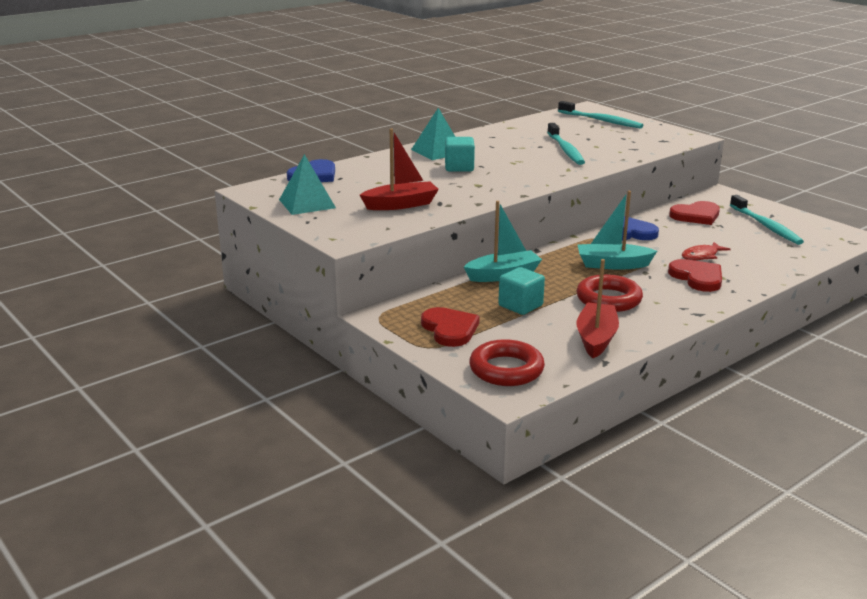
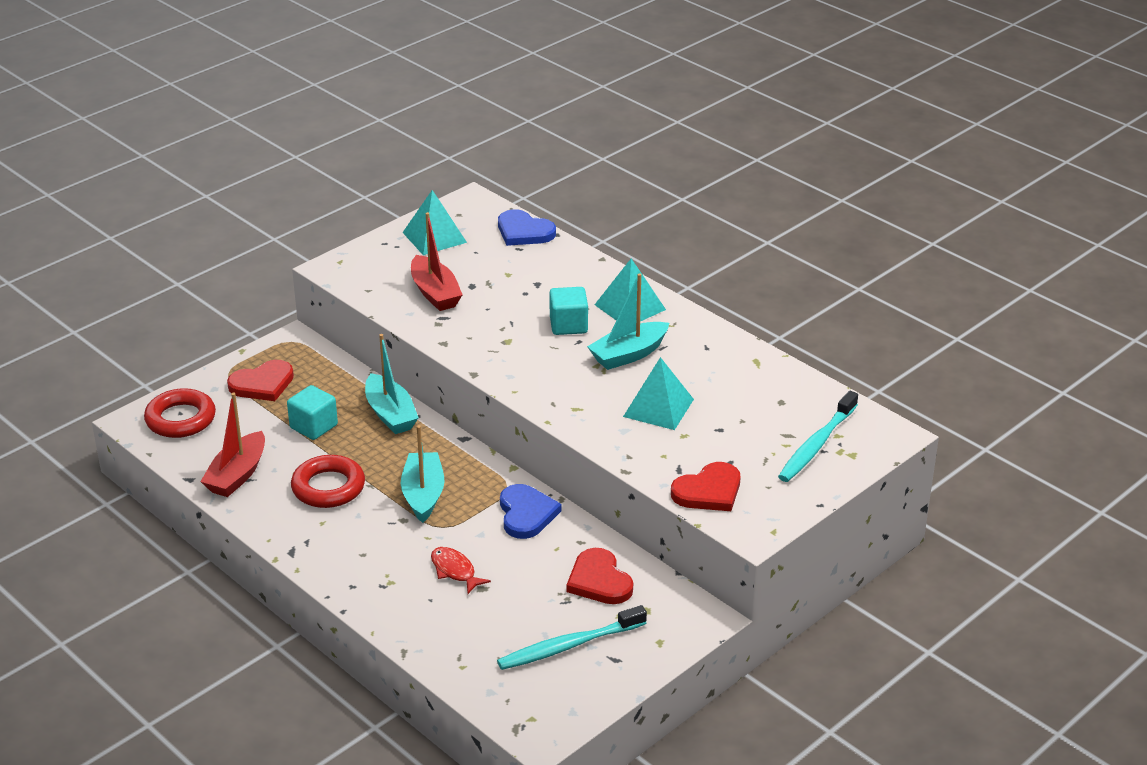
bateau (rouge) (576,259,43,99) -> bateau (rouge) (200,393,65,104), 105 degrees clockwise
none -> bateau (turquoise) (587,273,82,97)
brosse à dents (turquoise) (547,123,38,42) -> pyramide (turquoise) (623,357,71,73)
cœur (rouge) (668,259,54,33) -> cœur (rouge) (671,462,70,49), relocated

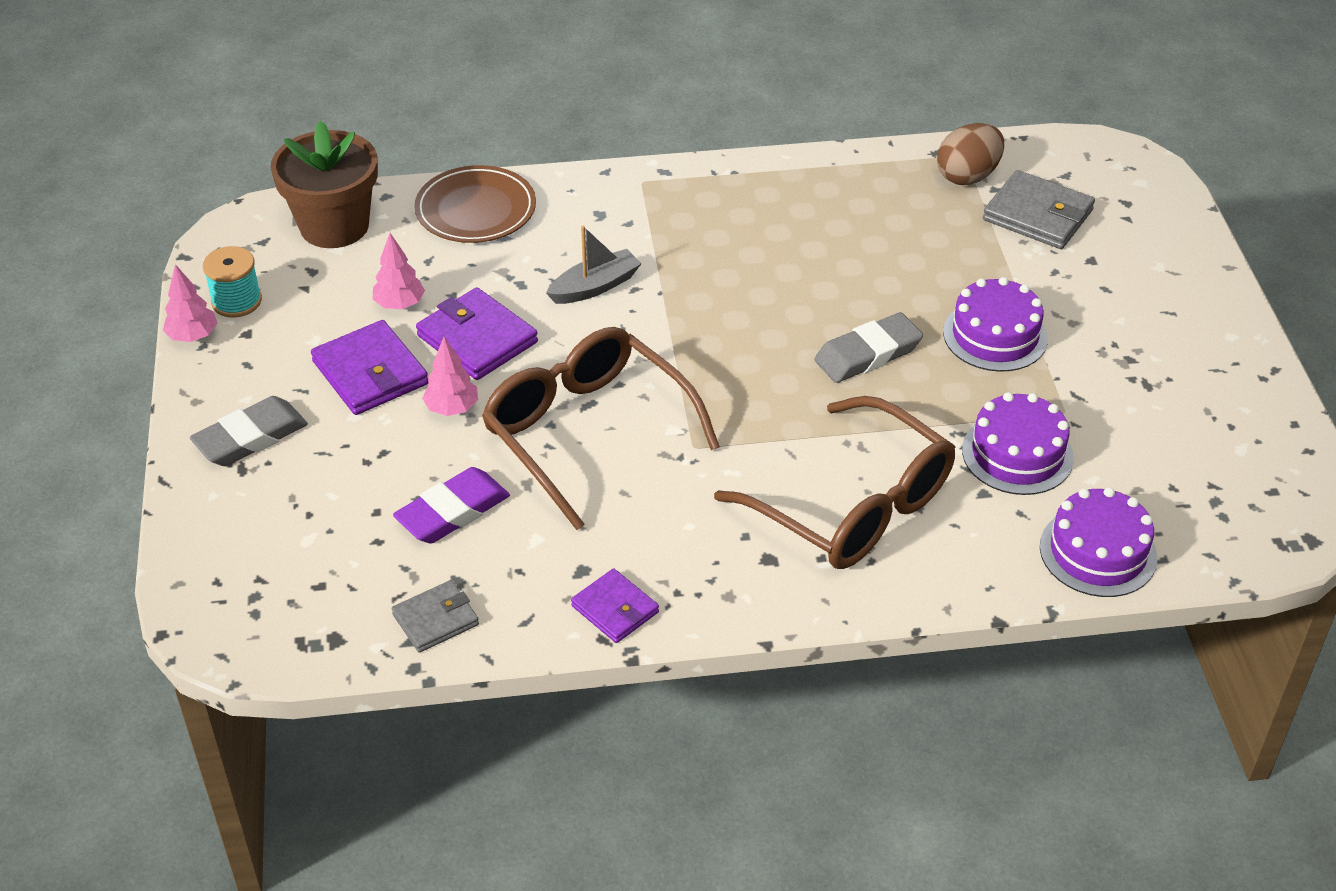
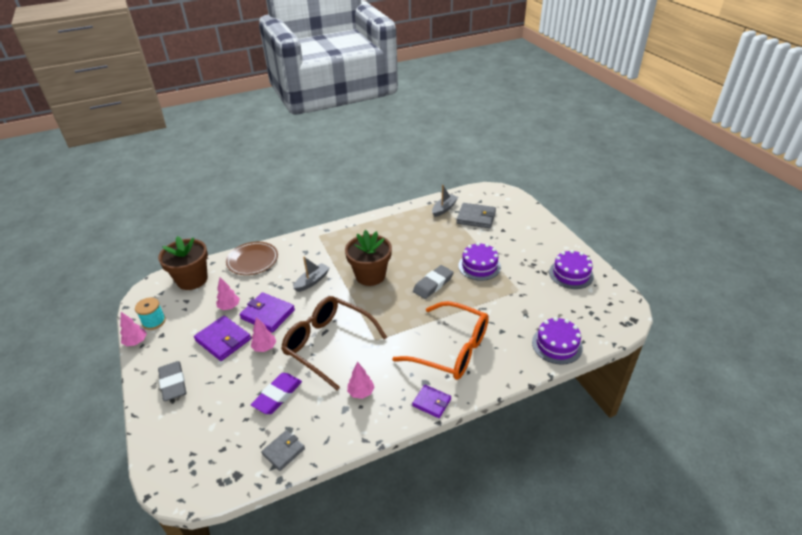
gomme (gris) (190,396,118,70) -> gomme (gris) (158,361,28,40), 60 degrees counterclockwise
none -> pot de fleurs (marron) (345,230,47,56)
none -> arbre (rose) (347,362,27,37)
lunettes (marron) (714,396,241,173) -> lunettes (orange) (392,301,97,79)
portefeuille (violet) (571,569,88,74) -> portefeuille (violet) (412,385,39,33), relocated
œuf (marron) (937,123,67,62) -> bateau (gris) (432,185,26,32)
gâteau (violet) (962,392,112,103) -> gâteau (violet) (549,250,45,39), relocated

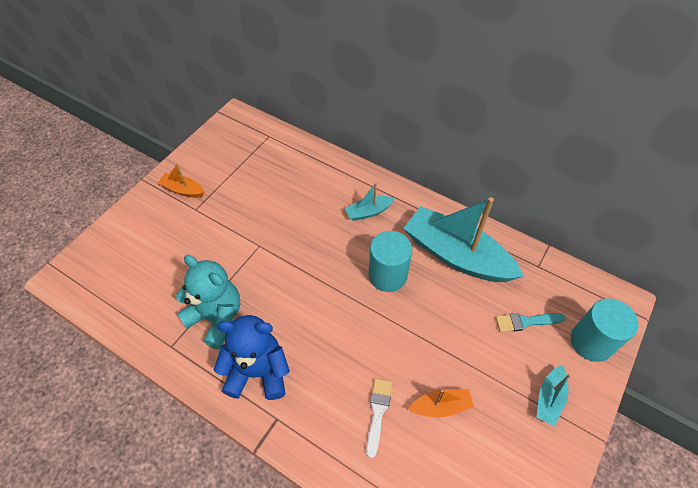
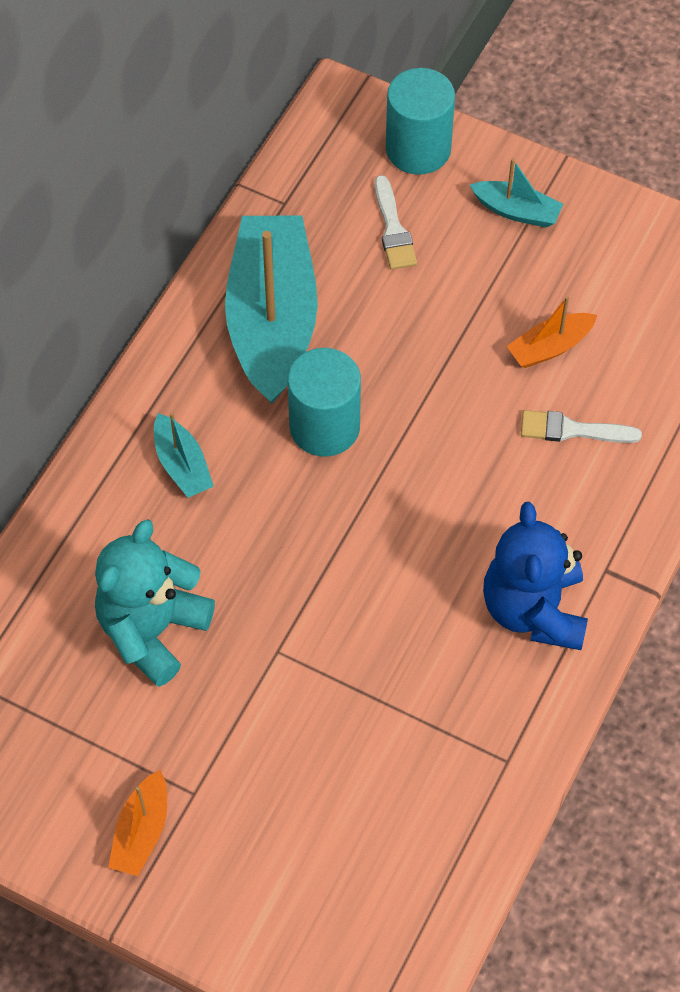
ours en peluche (turquoise) (176,255,65,94) -> ours en peluche (turquoise) (95,519,120,168), relocated
bateau (turquoise) (403,197,121,85) -> bateau (turquoise) (225,215,93,189), 150 degrees clockwise
pinceau (turquoise) (496,313,70,19) -> pinceau (blanc) (375,175,42,95)
bateau (orange) (409,389,65,29) -> bateau (orange) (507,296,90,72), 105 degrees counterclockwise

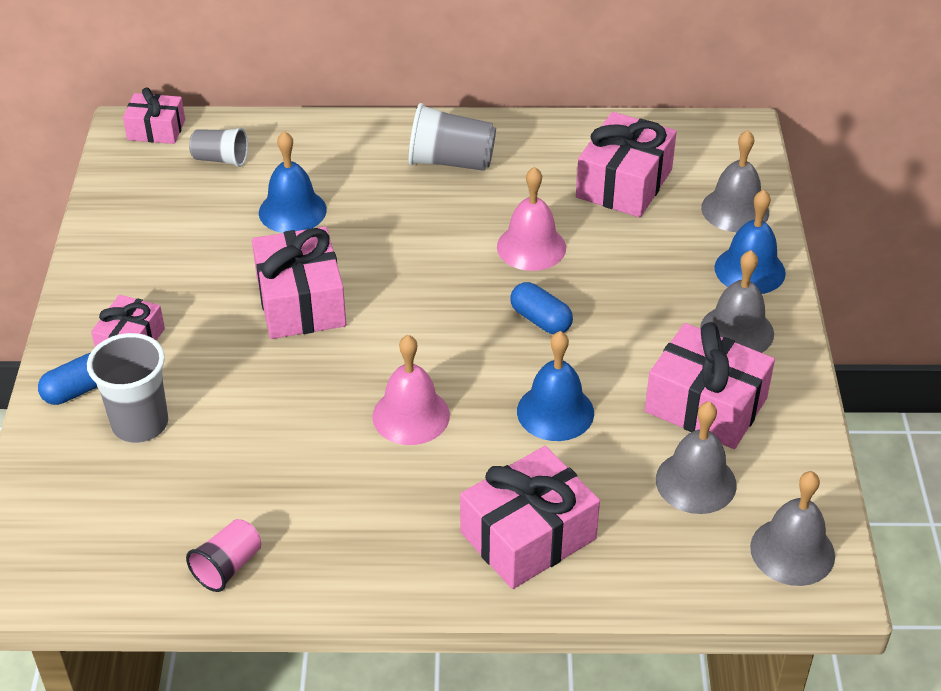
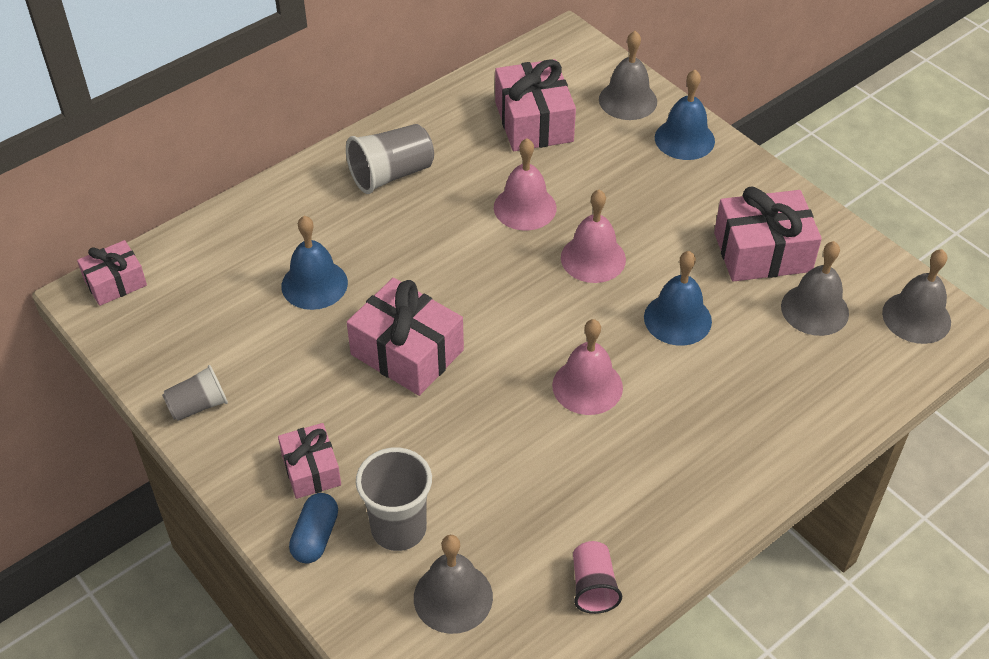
gobelet (gris) (189,127,59,40) -> gobelet (gris) (162,365,66,56), relocated
cloche (gris) (700,250,74,103) -> cloche (gris) (414,535,79,99), relocated
gélule (bleu) (510,282,63,52) -> cloche (rose) (561,190,65,93)
cadeau (rose) (460,446,140,143) -> none

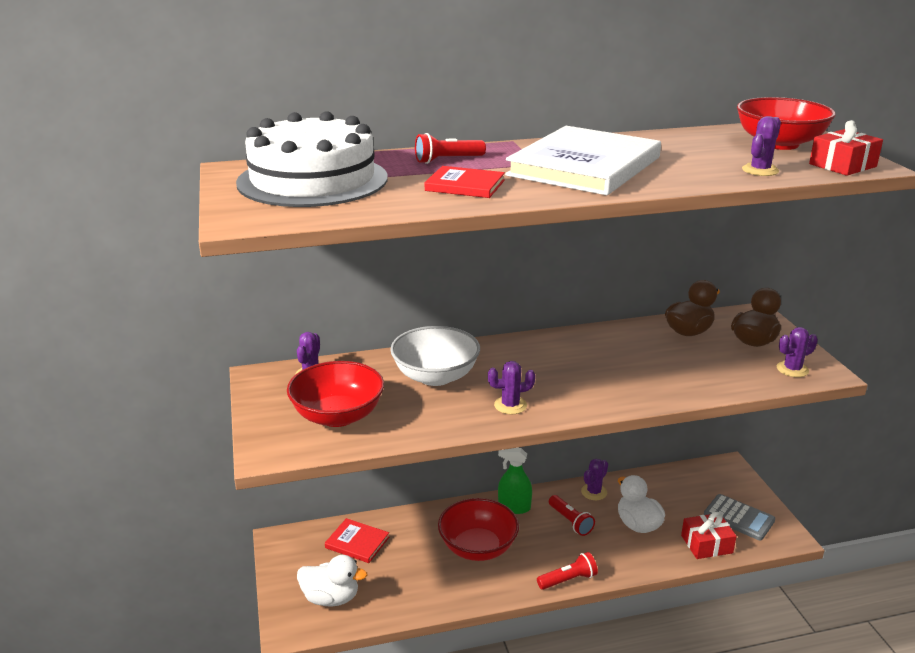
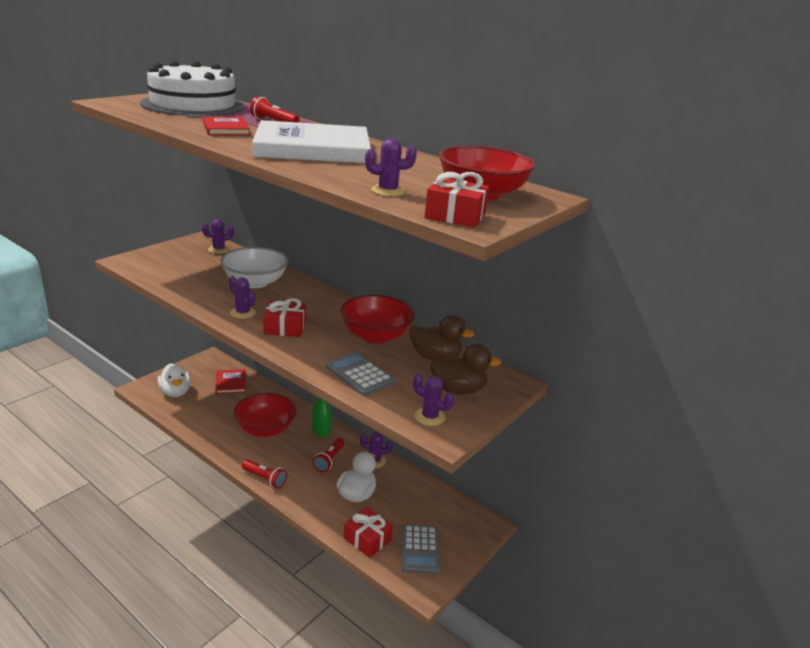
none -> cadeau (rouge) (263,298,43,39)
none -> calculatrice (gris) (326,352,69,44)
bol (rouge) (287,361,97,66) -> bol (rouge) (340,295,75,49), relocated

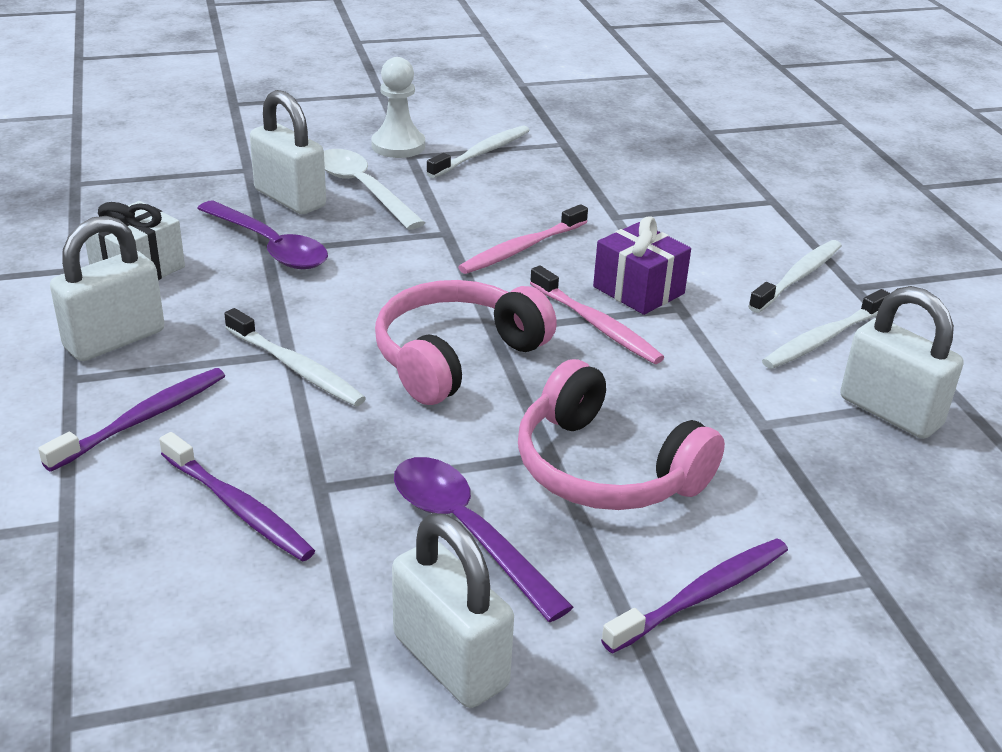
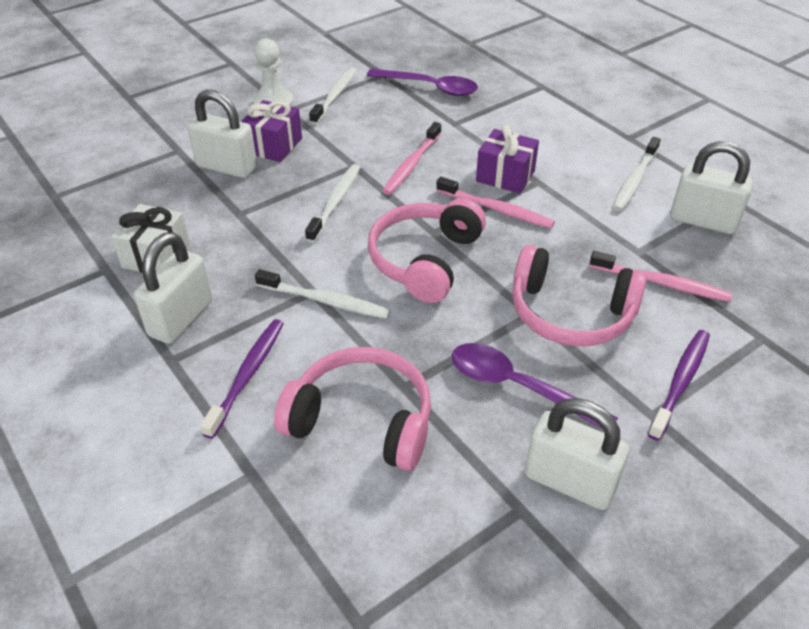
cuillère (blanc) (324,149,101,81) -> cadeau (violet) (241,100,61,62)
brosse à dents (violet) (159,432,156,130) -> casque audio (rose) (274,347,157,124)
brosse à dents (blanc) (748,240,94,73) -> brosse à dents (blanc) (305,164,55,79), relocated
cuillère (violet) (197,200,131,69) -> cuillère (violet) (367,69,111,27), relocated
none -> brosse à dents (rose) (590,251,142,51)

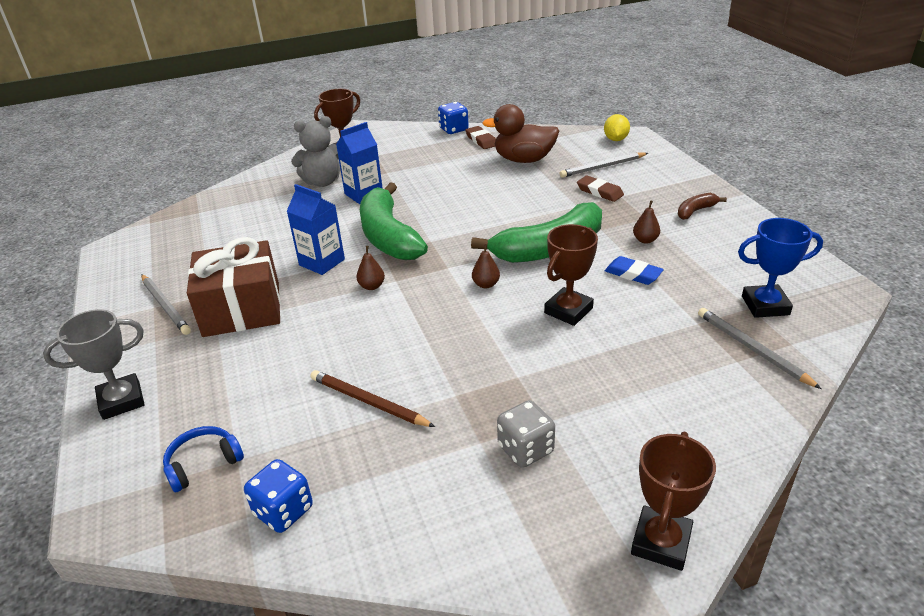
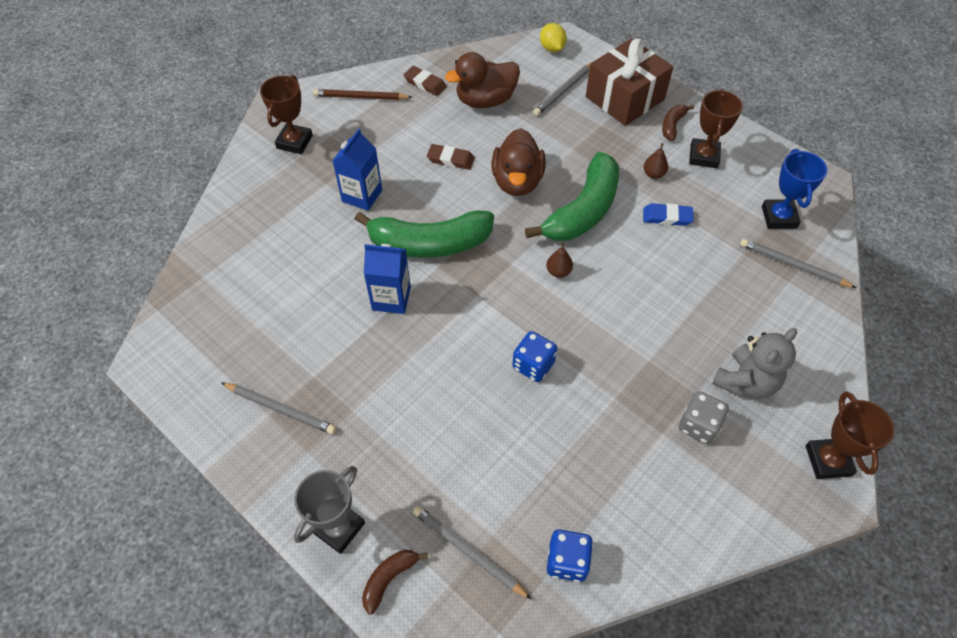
crayon (marron) (311,370,124,57) -> crayon (marron) (313,89,99,11), relocated
banane (vert) (360,182,68,78) -> banane (vert) (355,210,139,48), 45 degrees counterclockwise
none -> banane (marron) (362,550,66,65)
casque audio (bleu) (163,426,81,67) -> crayon (gris) (413,506,119,94)
gomme (marron) (577,176,47,26) -> gomme (marron) (427,144,48,26), relocated
none -> canard (marron) (492,128,54,68)
dé (bleu) (438,102,31,32) -> dé (bleu) (512,331,45,51), relocated
cadeau (marron) (187,237,93,100) -> cadeau (marron) (586,38,87,88), relocated
trophée (marron) (544,224,54,102) -> trophée (marron) (689,89,54,79), relocated
ours en peluche (gris) (291,116,49,71) -> ours en peluche (gris) (712,328,85,71), relocated
trophée (bleu) (738,218,85,100) -> trophée (bleu) (762,149,65,80), 60 degrees counterclockwise
poire (marron) (356,246,29,44) -> none

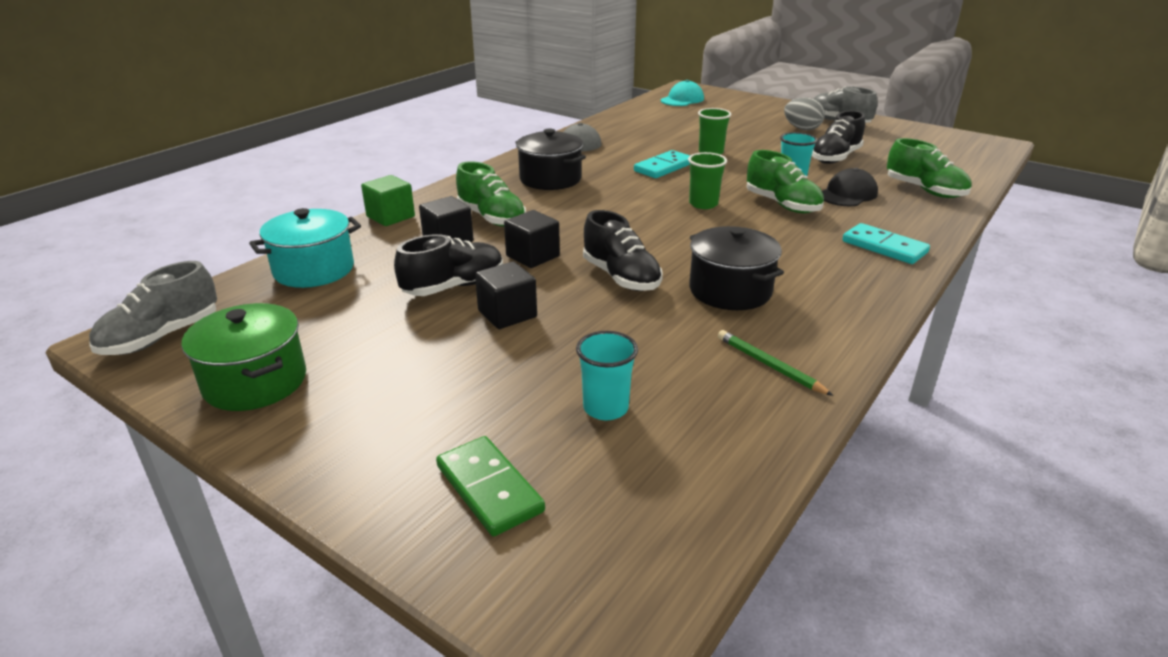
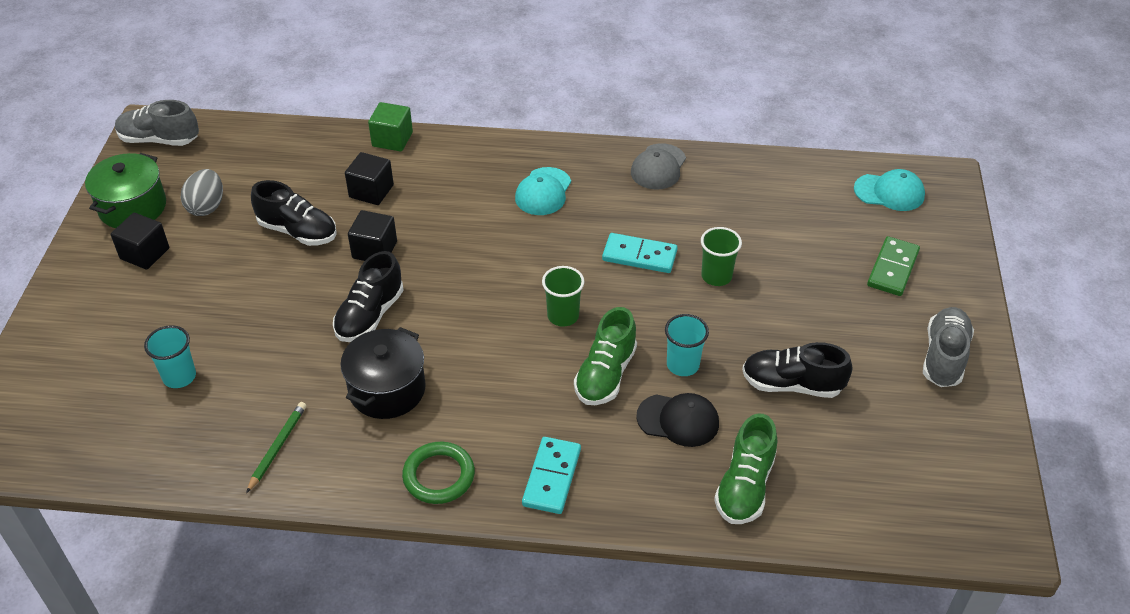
cube (noir) (475,261,62,68) -> cube (noir) (111,213,58,57), relocated
œuf (gris) (784,97,41,33) -> œuf (gris) (181,169,42,47), relocated
none -> anneau (vert) (402,442,73,62)
marmite (noir) (515,129,71,61) -> casquette (turquoise) (515,167,56,48)
domino (vert) (436,436,109,100) -> domino (vert) (867,236,53,60), relocated
marmite (turquoise) (249,208,112,80) -> none
chaussure (vert) (456,161,70,66) -> none

